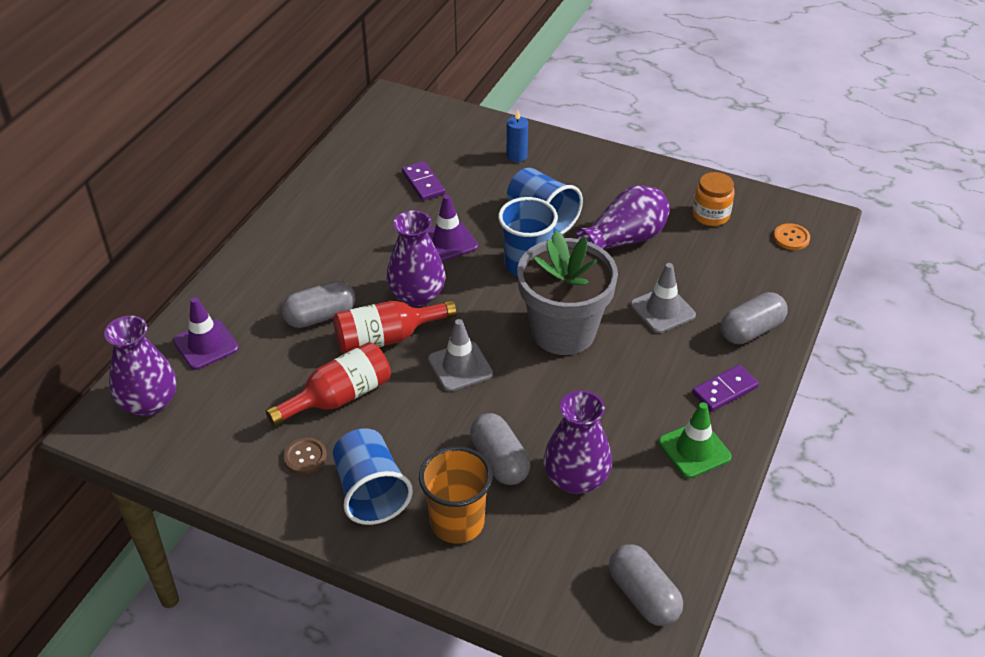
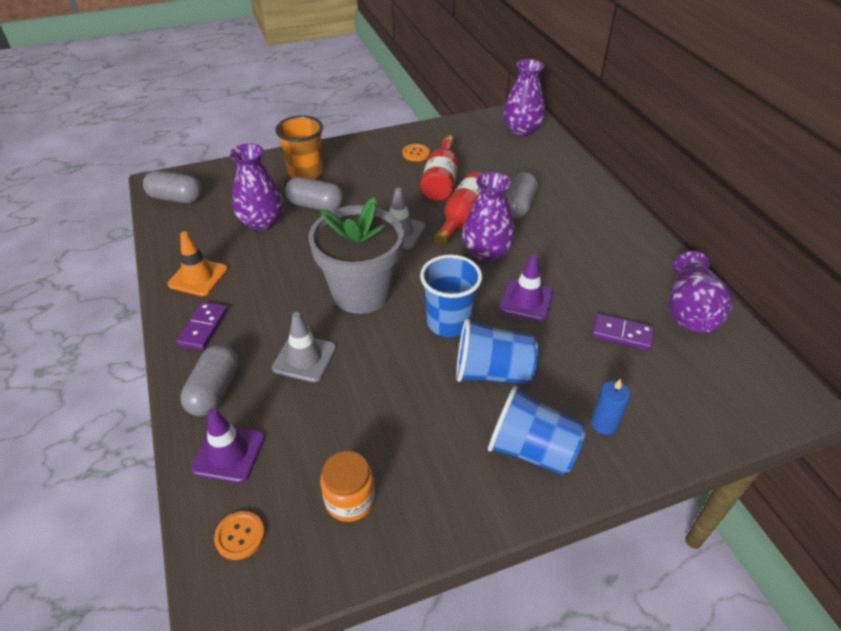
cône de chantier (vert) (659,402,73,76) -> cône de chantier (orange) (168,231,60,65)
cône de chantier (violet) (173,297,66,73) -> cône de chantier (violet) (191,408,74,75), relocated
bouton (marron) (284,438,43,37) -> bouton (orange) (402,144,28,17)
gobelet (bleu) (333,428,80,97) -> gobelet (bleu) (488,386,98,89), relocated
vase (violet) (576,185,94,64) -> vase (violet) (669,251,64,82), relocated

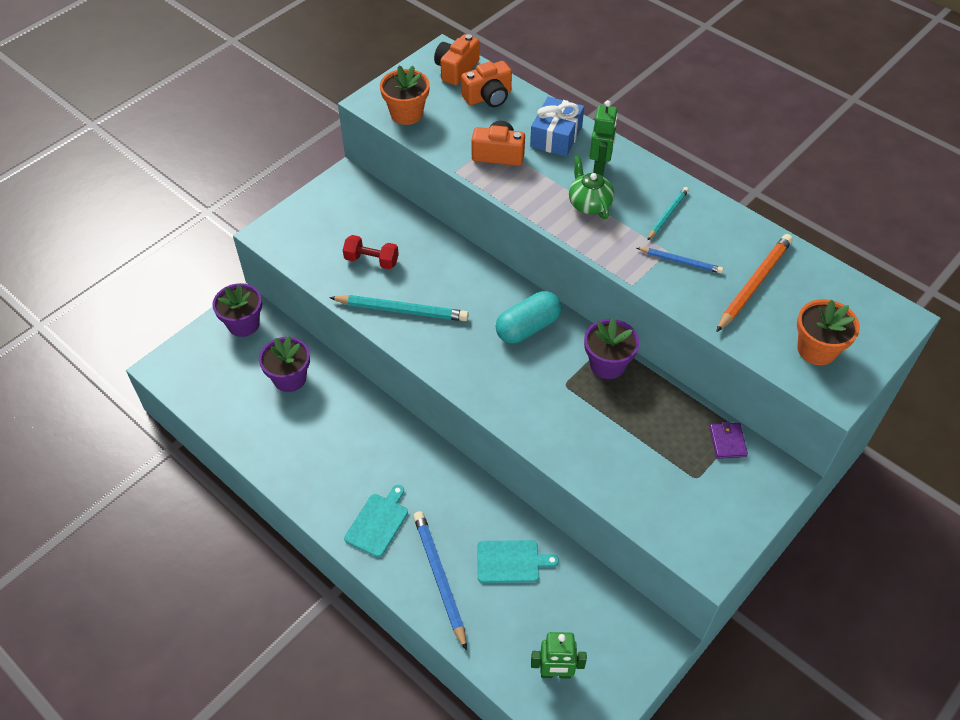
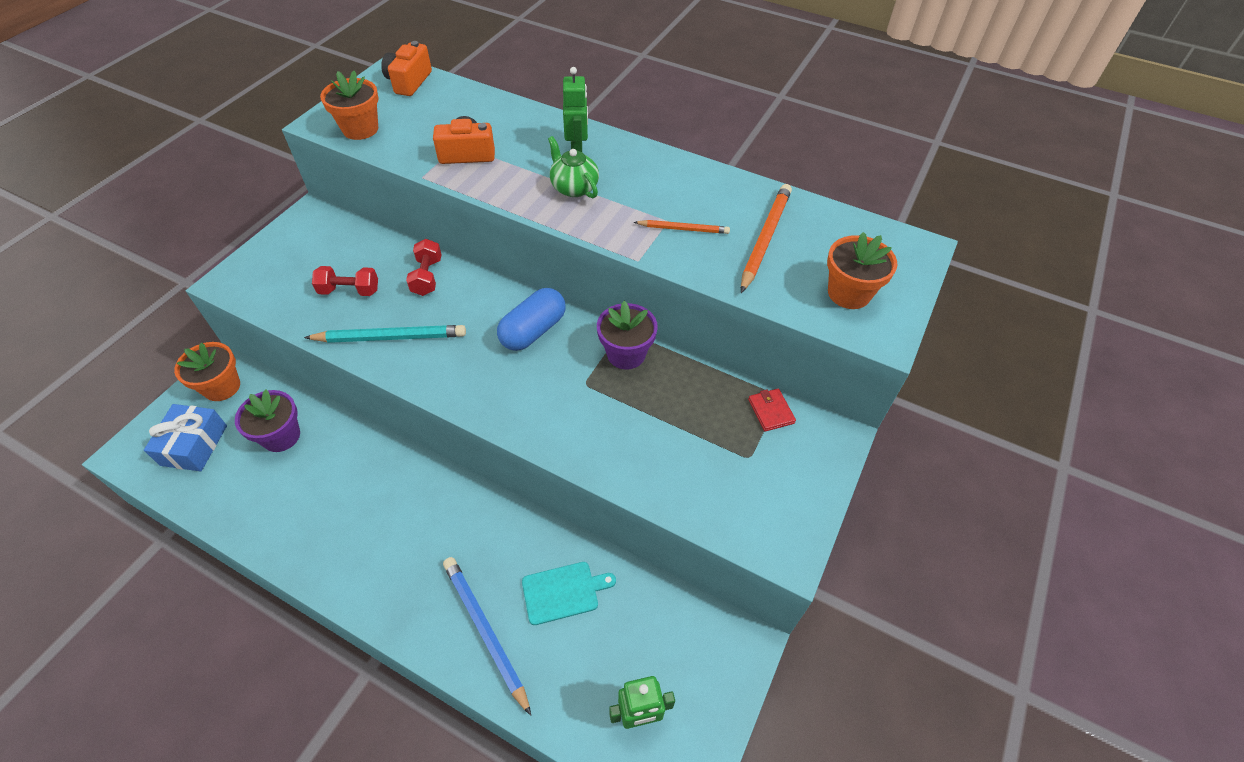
cadeau (bleu) (530,97,54,60) -> cadeau (bleu) (144,404,83,67), relocated
pot de fleurs (violet) (212,283,50,54) -> pot de fleurs (orange) (174,342,66,59)
none -> haltère (rouge) (406,239,36,57)
gélule (turquoise) (495,291,66,52) -> gélule (bleu) (497,288,69,63)
crayon (bleu) (637,248,86,26) -> crayon (orange) (634,220,96,14)
portefeuille (violet) (709,421,39,38) -> portefeuille (rouge) (748,389,48,43)
planche à découper (turquoise) (344,485,64,73) -> none
appareil photo (orange) (461,61,51,46) -> none
crayon (turquoise) (647,187,42,54) -> none

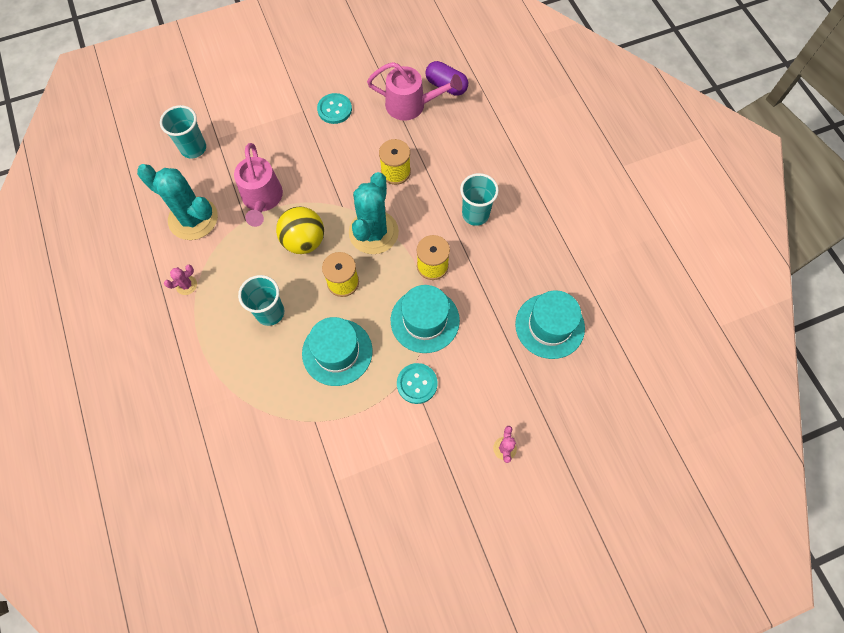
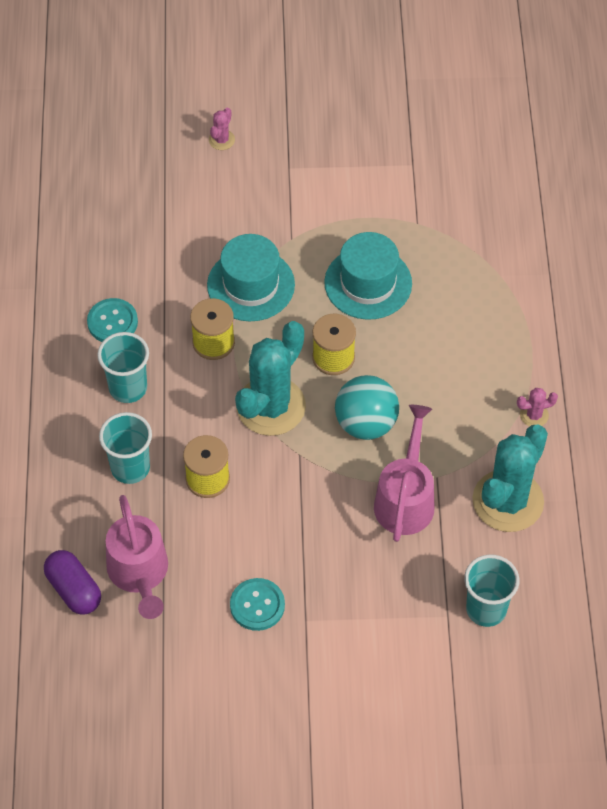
bouton (turquoise) (397,363,41,41) -> bouton (turquoise) (87,298,51,44), relocated
gobelet (turquoise) (238,275,46,51) -> gobelet (turquoise) (99,412,53,72), relocated
arrosoir (rose) (367,62,95,59) -> arrosoir (rose) (106,495,62,124), 135 degrees counterclockwise
balle (jaune) (276,207,48,47) -> balle (turquoise) (335,375,64,65)
cactus (turquoise) (137,164,81,76) -> cactus (turquoise) (472,425,76,107), 75 degrees clockwise
chapeau (turquoise) (515,290,70,69) -> none

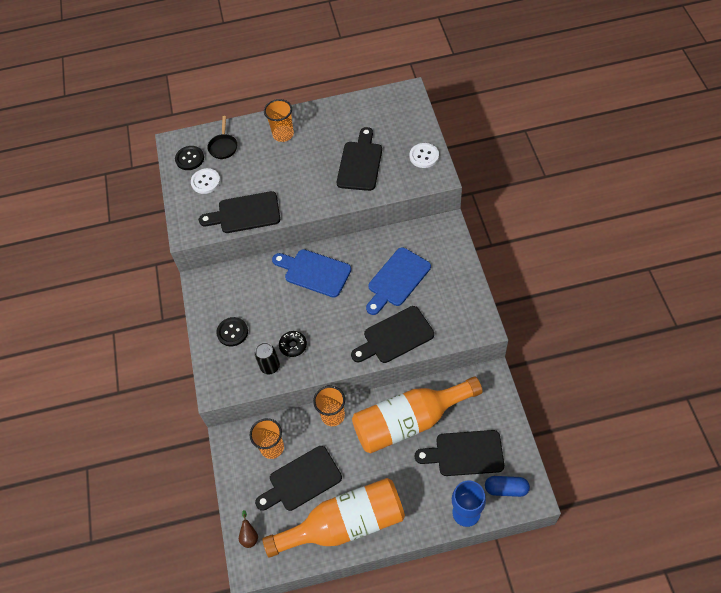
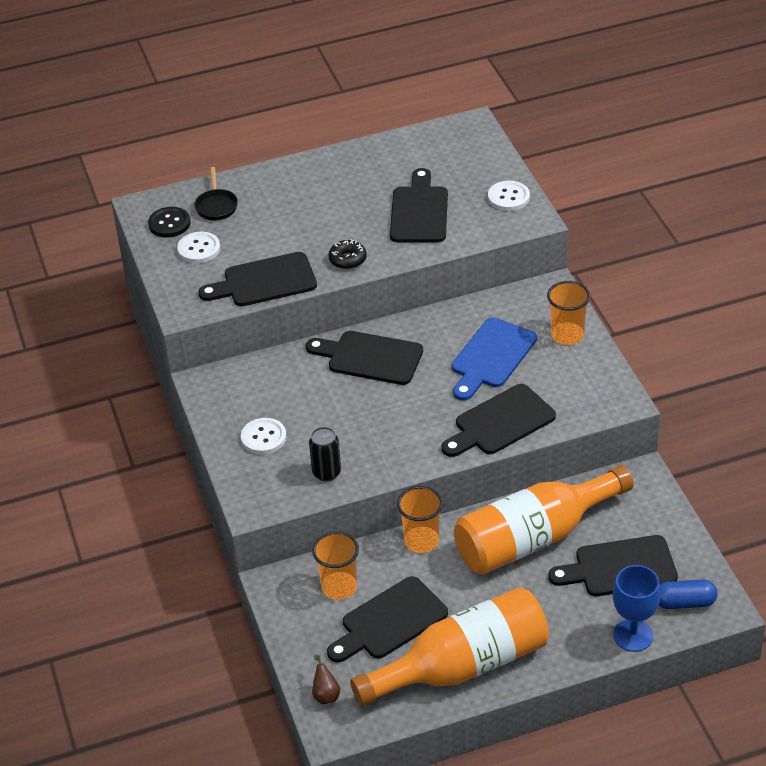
bouton (noir) (216,317,32,29) -> bouton (blanc) (241,418,45,36)
planche à découper (bleu) (272,249,79,49) -> planche à découper (noir) (306,331,117,54)
beignet (noir) (279,331,28,26) -> beignet (noir) (328,240,39,29), relocated
gobelet (orange) (264,99,30,43) -> gobelet (orange) (547,281,43,64), relocated

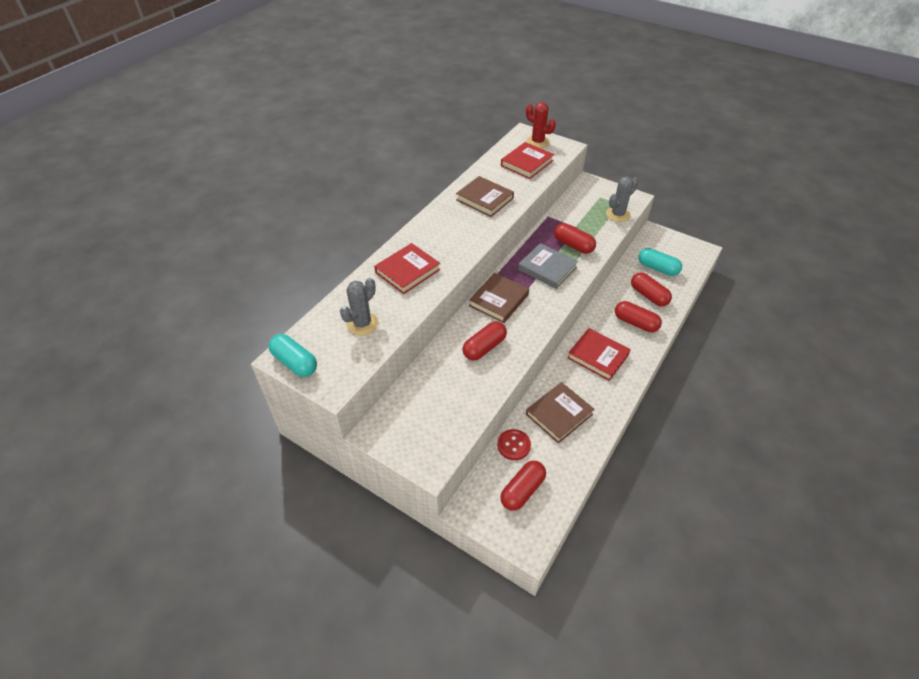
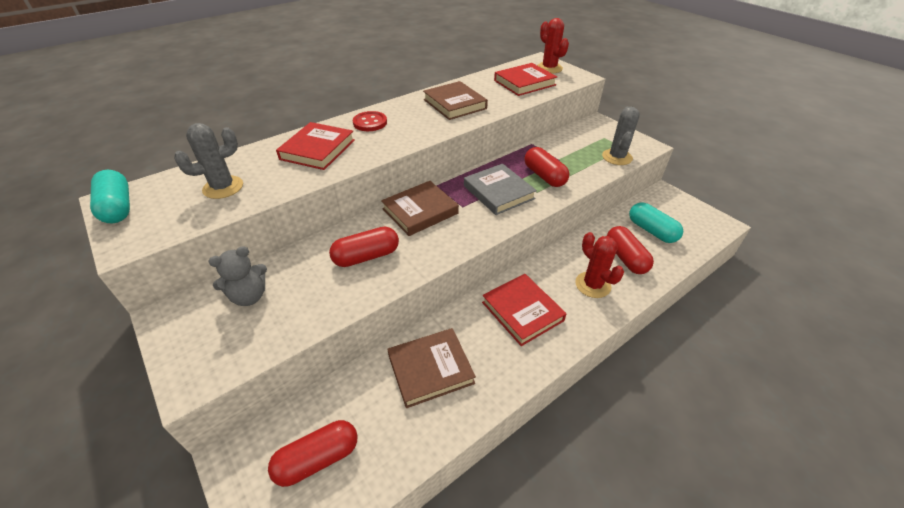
none -> ours en peluche (gris) (208,246,59,60)
livre (rouge) (374,243,67,51) -> livre (rouge) (276,122,79,48), 45 degrees counterclockwise
bouton (rouge) (497,429,34,31) -> bouton (rouge) (353,111,34,20), relocated
gélule (rouge) (615,301,47,31) -> cactus (rouge) (575,232,49,66)
cactus (gris) (606,176,32,46) -> cactus (gris) (602,107,38,58), 60 degrees counterclockwise

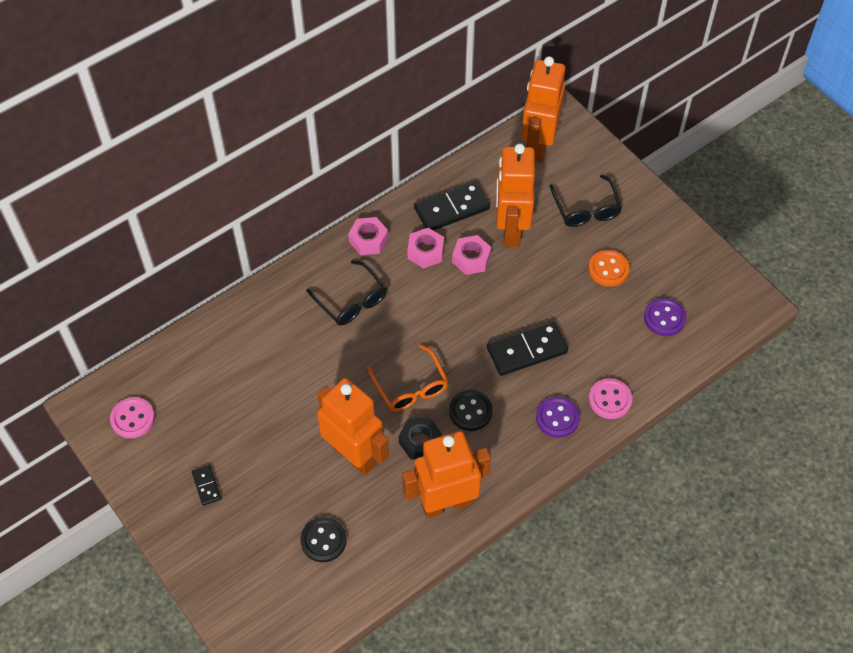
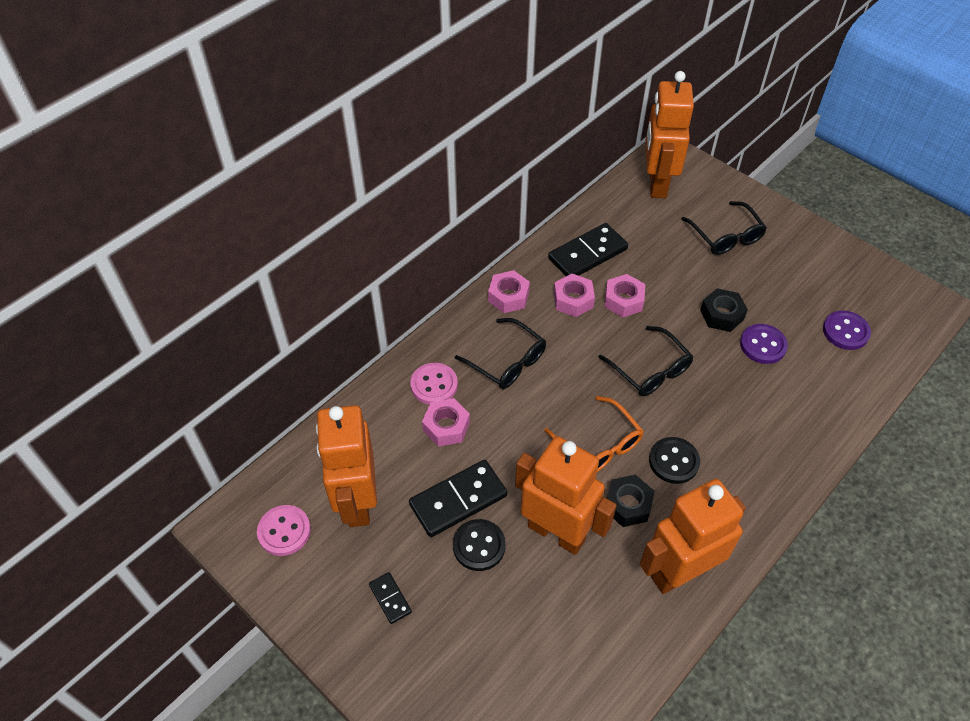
robot (orange) (496,143,39,104) -> robot (orange) (316,405,61,122), relocated
domino (noir) (487,321,81,55) -> domino (noir) (409,460,98,77), relocated
bouton (rose) (589,378,43,41) -> bouton (rose) (410,363,48,42), relocated
none -> écrou (rose) (422,398,48,49)
bouton (noir) (300,517,47,45) -> bouton (noir) (453,519,53,52), relocated
none -> lunettes (noir) (598,326,96,70)
none -> écrou (noir) (700,288,48,44)
bouton (violet) (536,396,44,42) -> bouton (violet) (740,324,48,40), relocated
bouton (orange) (588,250,42,37) -> none

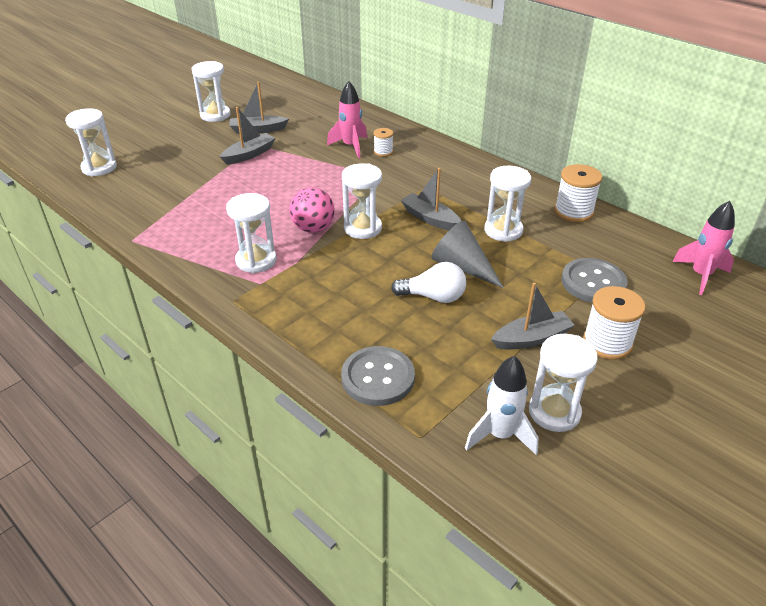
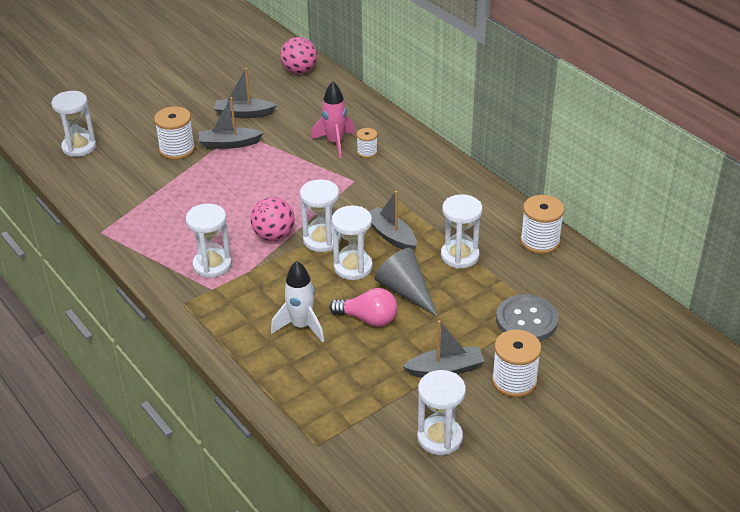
none -> bobine (blanc) (154,107,41,53)
bateau (gris) (220,107,56,58) -> bateau (gris) (199,97,65,52), 150 degrees counterclockwise
fusée (blanc) (465,356,73,99) -> fusée (blanc) (271,261,53,81), relocated
none -> balle (rose) (280,37,37,37)
ampoule (blanc) (391,262,75,41) -> ampoule (rose) (329,288,68,39)
sablier (blanc) (192,61,39,61) -> sablier (blanc) (332,206,41,74), relocated
bouton (gris) (341,346,74,60) -> none
fusée (rose) (672,201,63,94) -> none

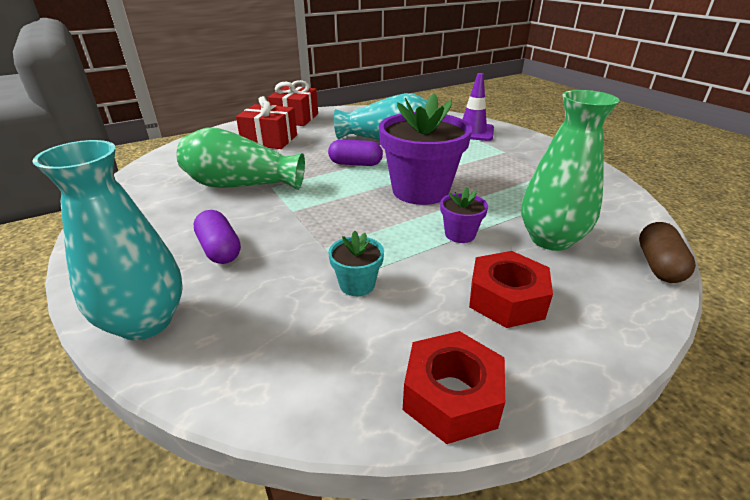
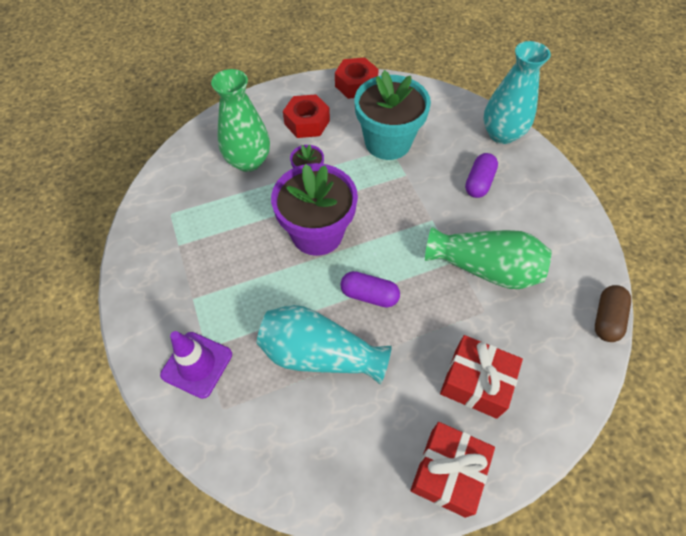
pot de fleurs (turquoise) (328,231,56,65) -> pot de fleurs (turquoise) (355,70,76,90), x2.21
gélule (violet) (194,210,47,54) -> gélule (violet) (465,153,33,45), 45 degrees clockwise
gélule (marron) (639,222,57,61) -> gélule (marron) (595,285,36,57), relocated

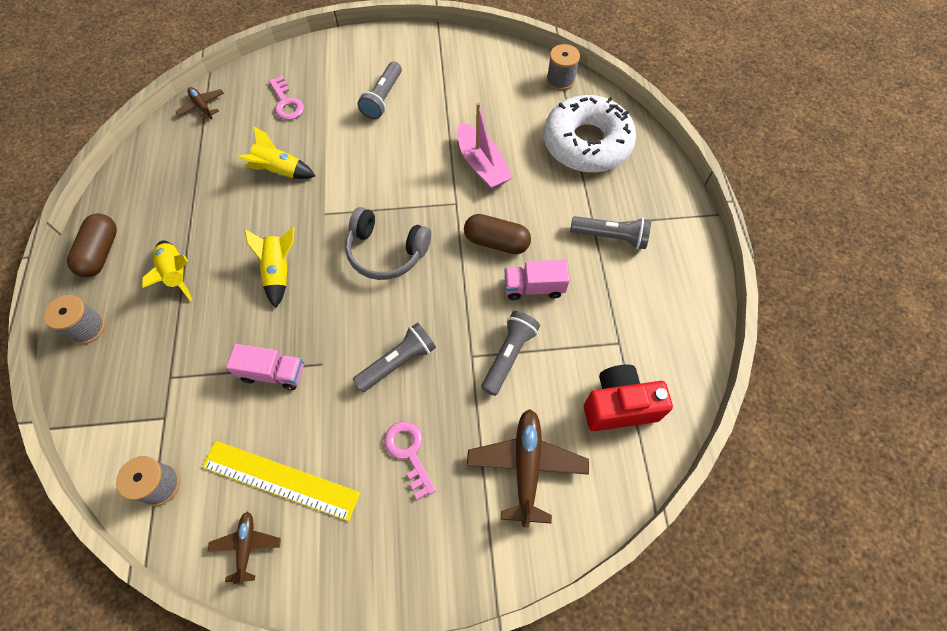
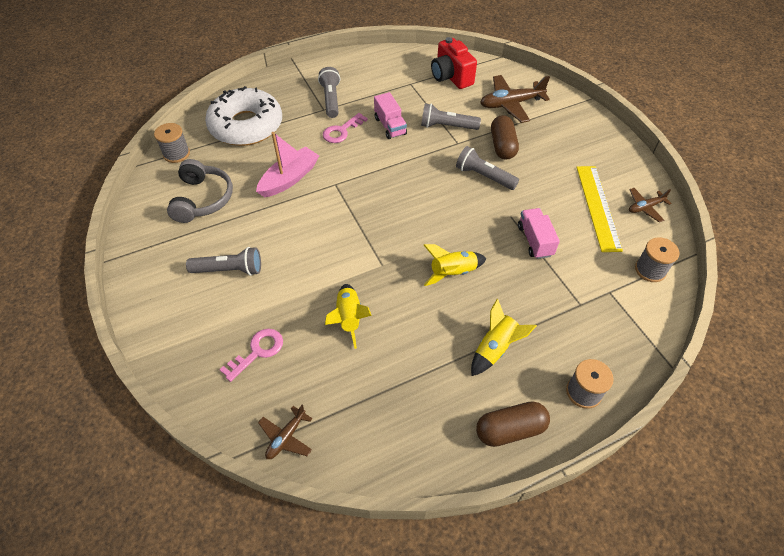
casque audio (gris) (345,207,86,73) -> casque audio (gris) (167,159,66,64), relocated
clé (rose) (384,421,52,79) -> clé (rose) (323,113,45,30), relocated
gélule (marron) (464,214,67,40) -> gélule (marron) (491,115,28,45), relocated

